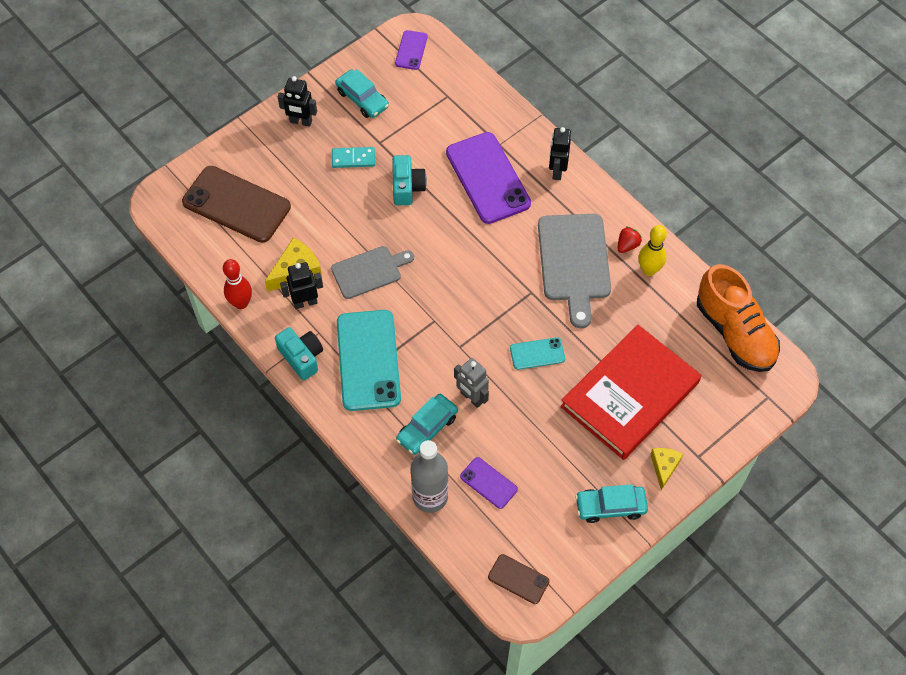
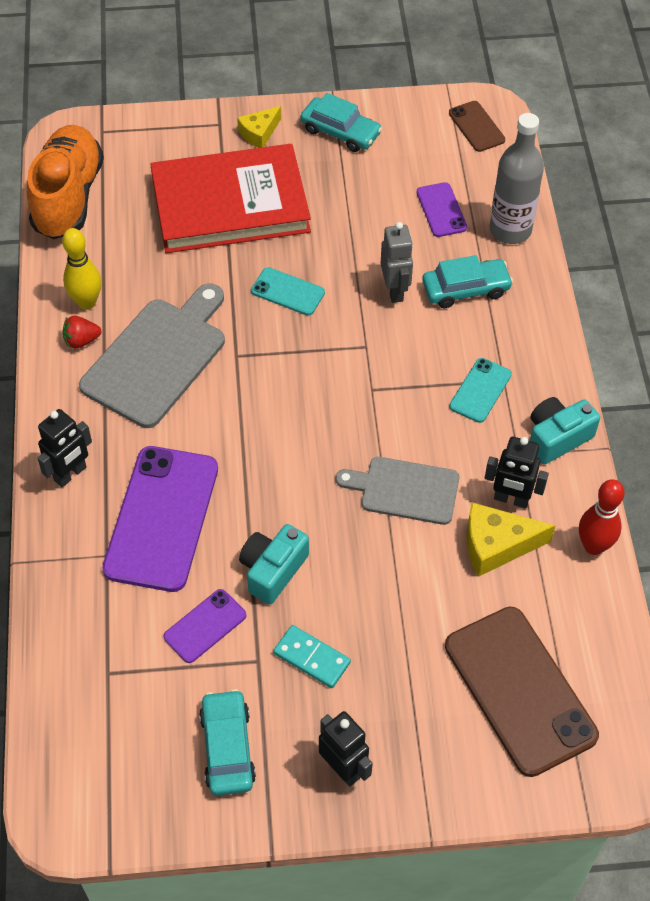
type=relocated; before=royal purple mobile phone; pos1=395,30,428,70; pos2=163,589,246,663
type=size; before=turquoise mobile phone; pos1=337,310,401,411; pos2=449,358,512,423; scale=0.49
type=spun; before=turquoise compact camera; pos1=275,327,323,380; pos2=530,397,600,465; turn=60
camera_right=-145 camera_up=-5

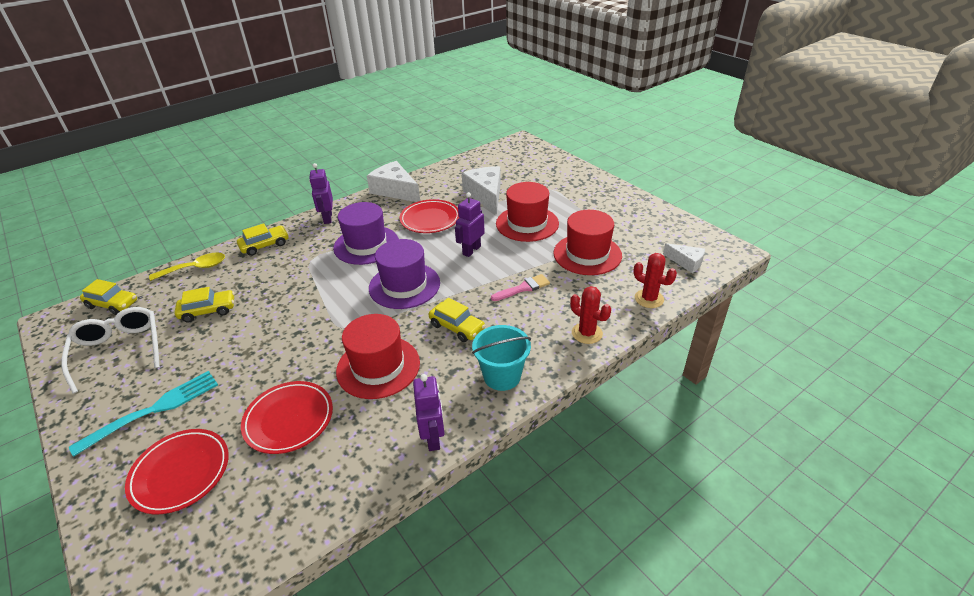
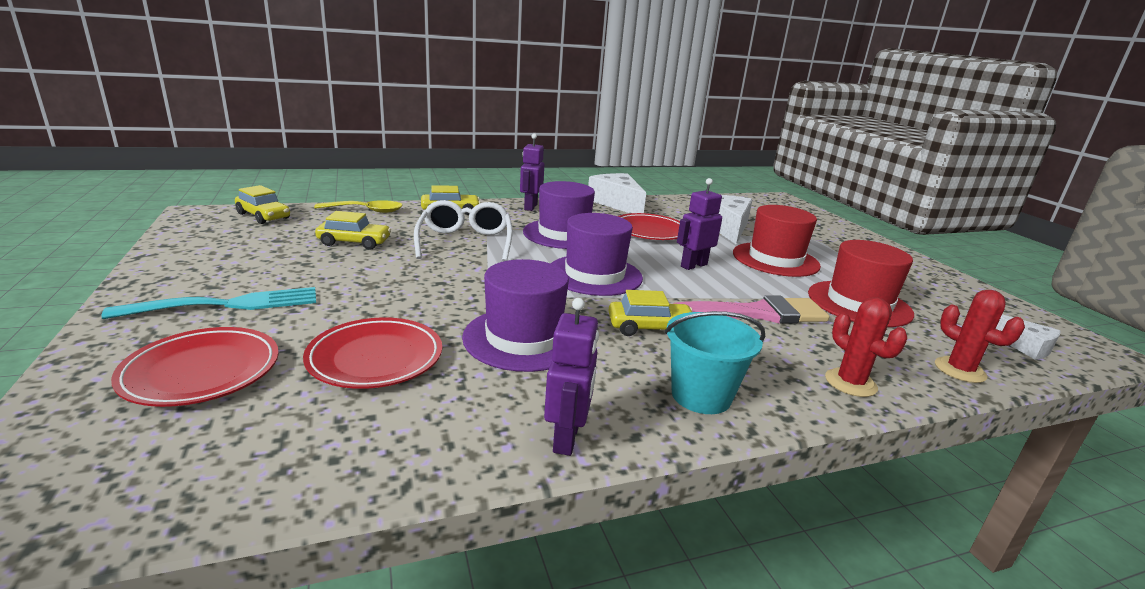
type=size; before=rose-pink brush; pos1=491,274,550,301; pos2=673,295,829,324; scale=1.74
type=spun; before=yellow automobile; pos1=428,298,485,342; pos2=608,290,692,336; turn=-60
type=relocated; before=pure white eyeglasses; pos1=61,307,160,393; pos2=414,200,513,261
type=colour; before=scarlet hat; after=royal purple hat; pos1=336,314,420,399; pos2=462,259,569,372
camera_right=15 camera_up=-15

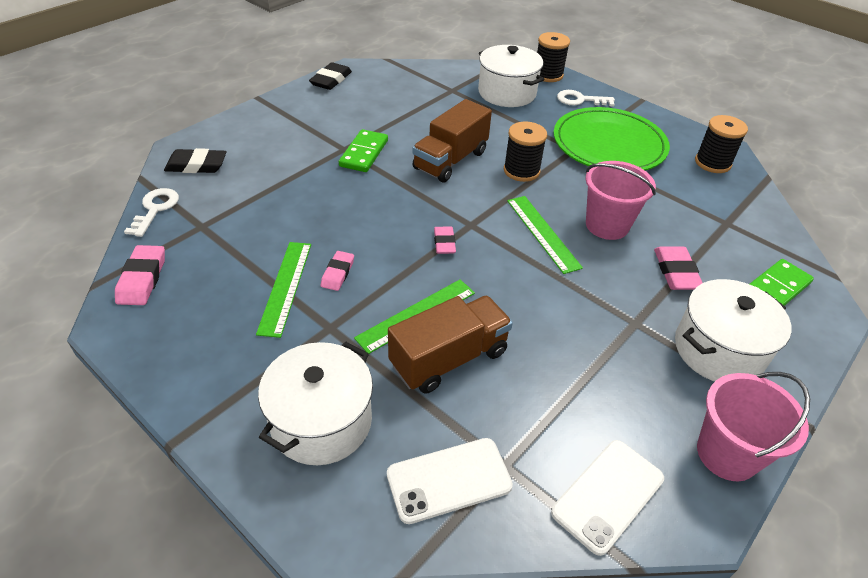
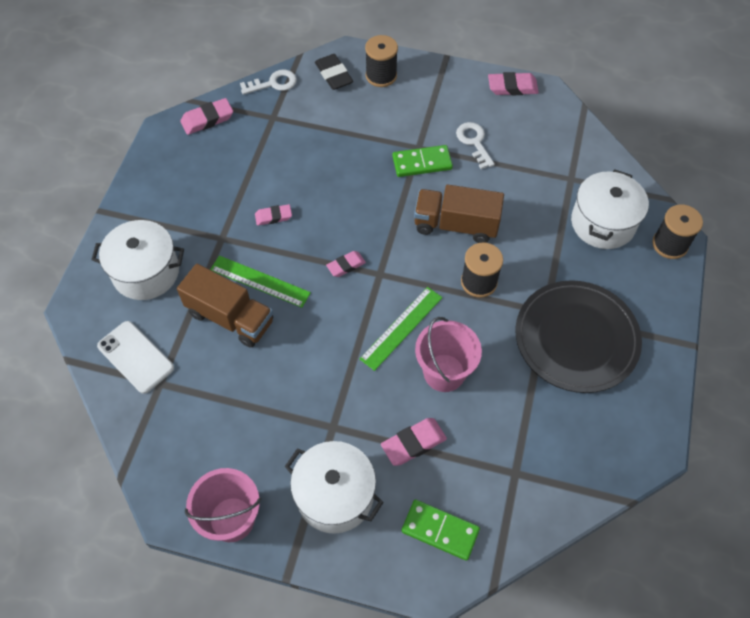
type=colour; before=black pencil eraser; after=rose-pink pencil eraser; pos1=309,62,352,90; pos2=488,72,539,95
type=relocated; before=pure white key; pos1=557,90,615,107; pos2=456,122,495,169
type=colour; before=leaf-green plate; after=black plate; pos1=554,107,670,170; pos2=516,280,642,393
type=relocated; before=black spool; pos1=695,115,748,173; pos2=365,35,398,87
type=missing; before=leaf-green measuring stick; pos1=256,242,311,338
type=missing; before=pure white mobile phone; pos1=551,440,664,556
camera_right=65 camera_up=15

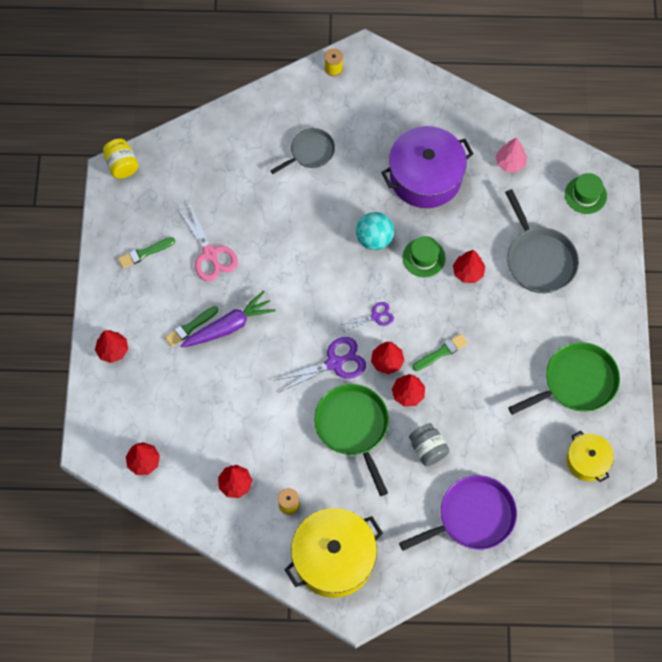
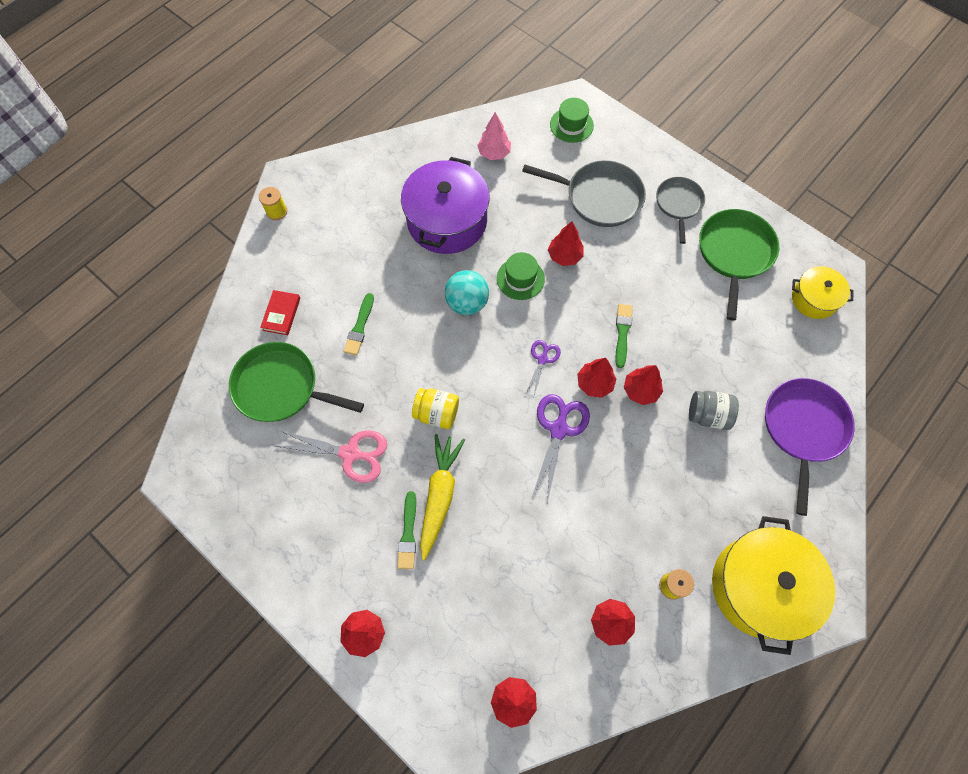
type=relocated; before=grey frying pan; pos1=270,128,335,174; pos2=656,177,705,244
type=relocated; before=yellow preserve jar; pos1=103,139,138,179; pos2=412,388,459,429
type=relocated; before=leaf-green brush; pos1=118,237,175,268; pos2=343,293,374,355
type=colour; before=royal purple root vegetable; after=yellow root vegetable; pos1=180,291,276,348; pos2=420,434,465,560
type=relocated; before=leaf-green frying pan; pos1=314,384,389,496; pos2=229,342,364,422
type=appeared; after=scarlet hardcover; pos2=260,290,300,335
camera_right=-50 camera_up=0

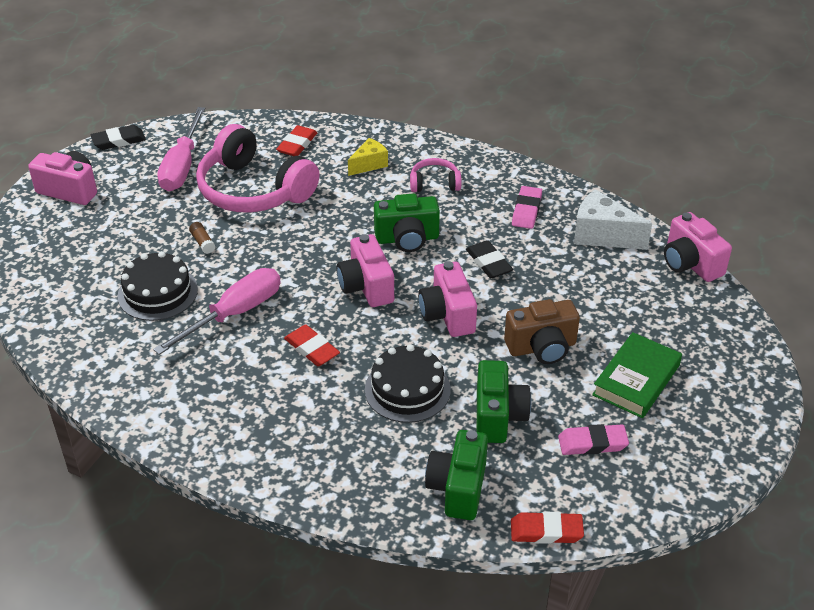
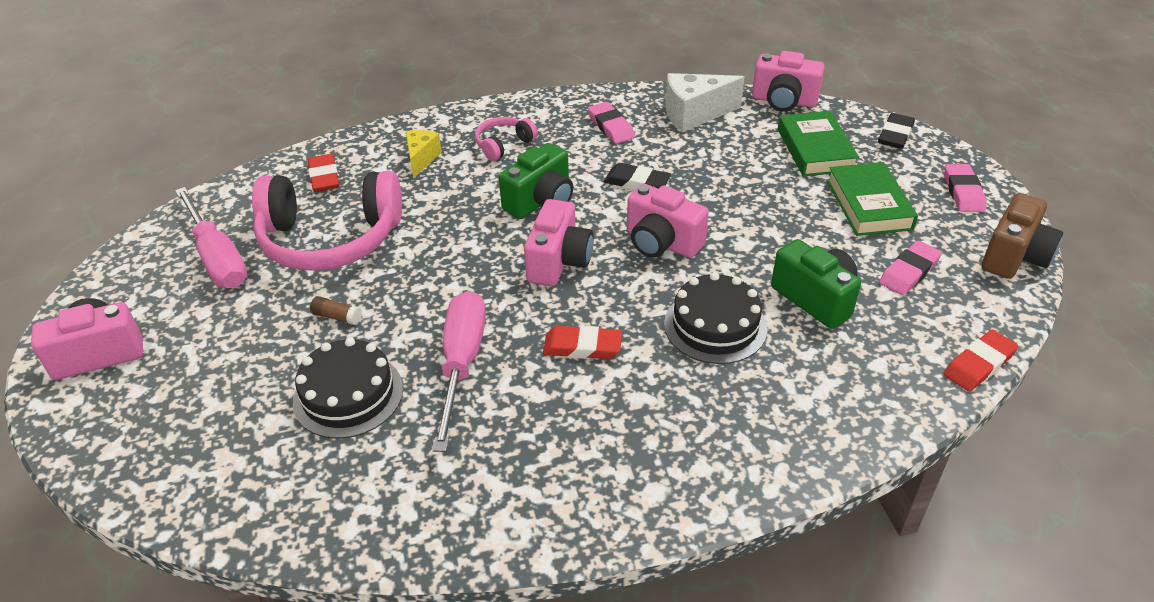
type=relocated; before=black pencil eraser; pos1=91,125,146,150; pos2=878,113,915,149
type=spun; before=rose-pink compact camera; pos1=337,234,394,307; pos2=524,199,594,286; turn=-105
type=relocated; before=dark brown compact camera; pos1=504,299,580,364; pos2=982,193,1063,279
type=missing; before=leaf-green compact camera; pos1=425,430,488,520
type=appeared; after=leaf-green hardcover; pos2=778,111,859,177
type=appeared; after=rose-pink pencil eraser; pos2=944,164,987,212
camera_right=-40 camera_up=0

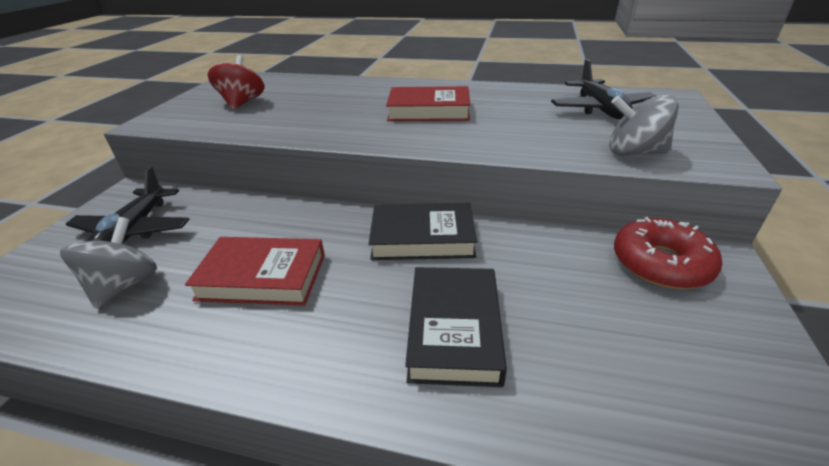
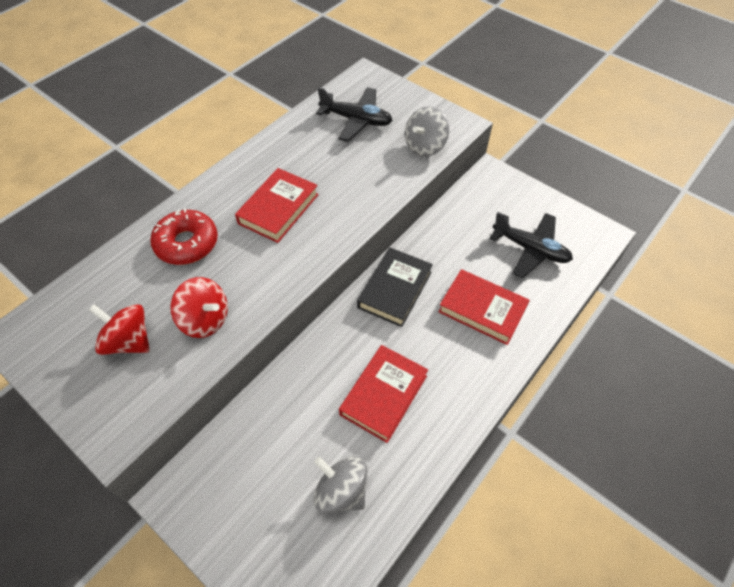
type=relocated; before=black plane; pos1=66,166,190,244; pos2=490,212,573,278
type=relocated; before=scarlet doughnut; pos1=614,217,722,289; pos2=150,208,218,265
type=colour; before=black hardcover; after=scarlet hardcover; pos1=405,267,507,387; pos2=438,269,530,345
type=appeared; after=scarlet whirligig; pos2=170,277,228,338
camera_right=-65 camera_up=20

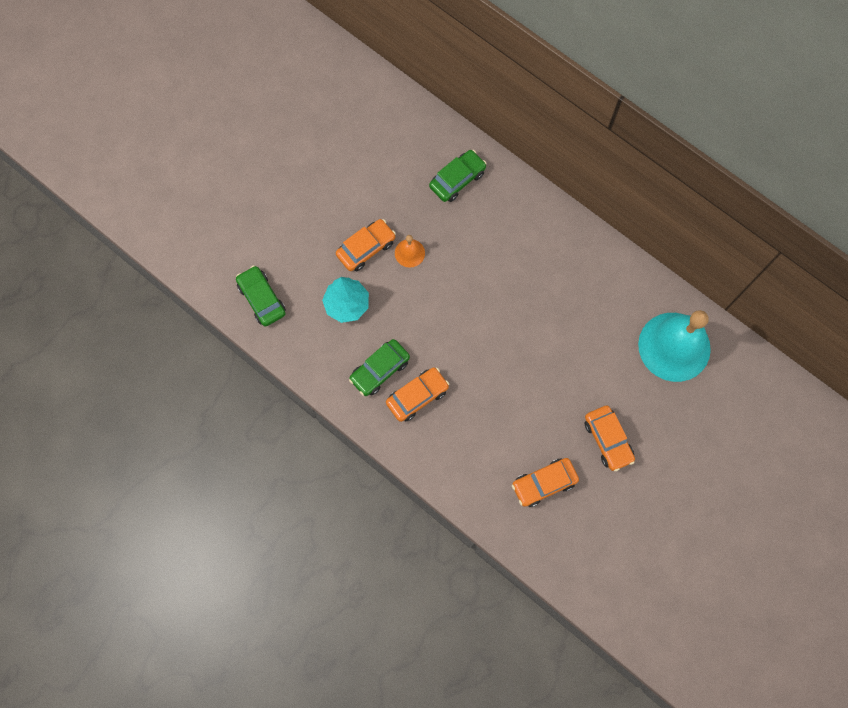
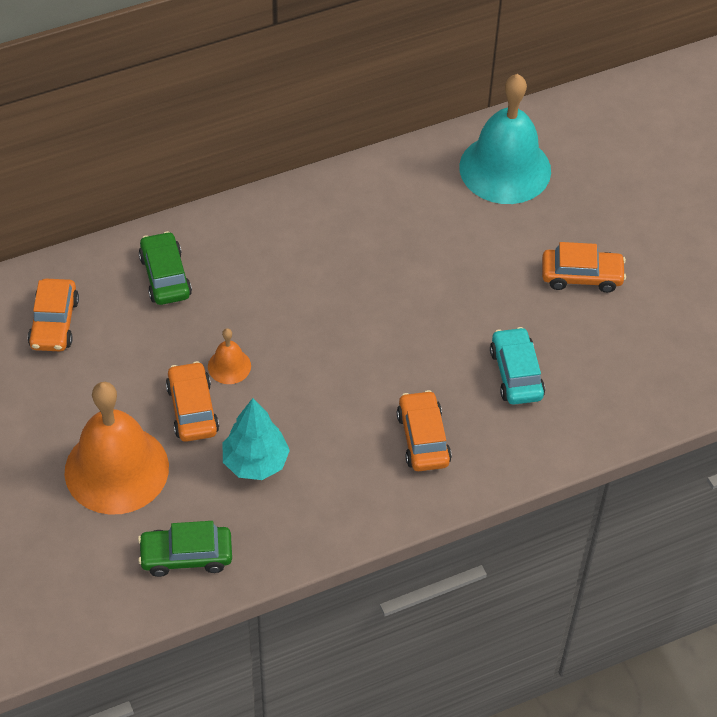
type=missing; before=leaf-green automobile; pos1=349,339,410,396
type=relocated; before=orange-coloured automobile; pos1=512,458,579,507; pos2=28,279,79,351
type=appeared; after=turquoise automobile; pos2=490,327,545,405
type=appeared; after=orange-coloured hand bell; pos2=65,382,169,515
camera_right=-65 camera_up=-20

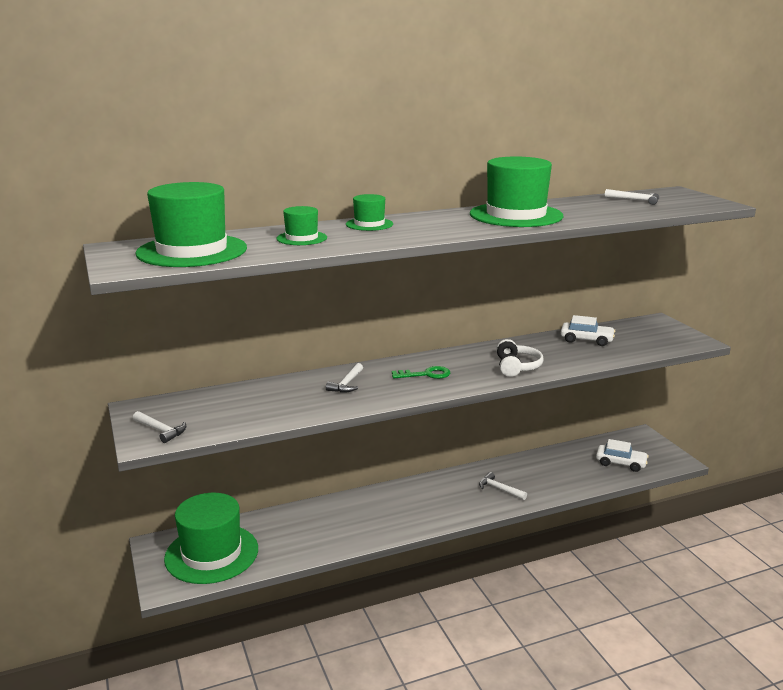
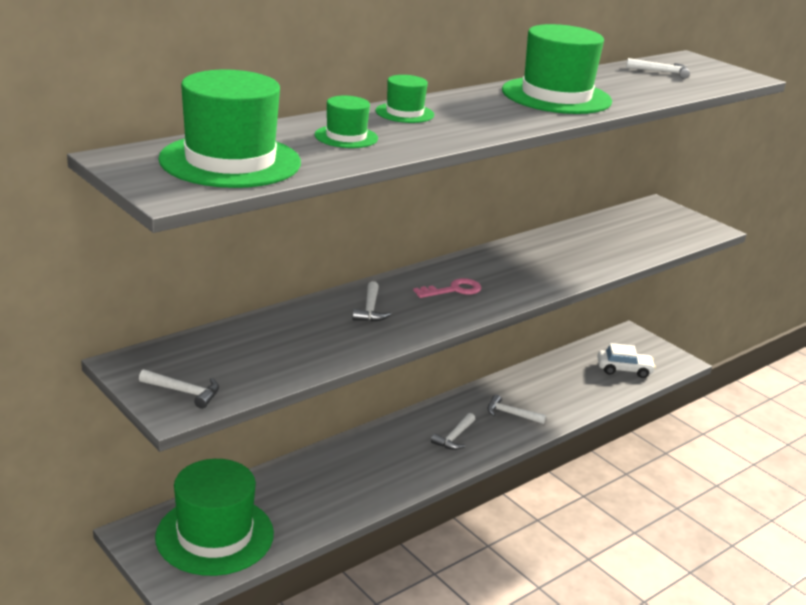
type=missing; before=pure white automobile; pos1=561,315,615,346
type=missing; before=pure white over-ear headphones; pos1=496,339,543,377
type=colour; before=leaf-green key; after=rose-pink key; pos1=392,366,450,379; pos2=413,278,481,298
type=appeared; after=pure white hammer; pos2=431,413,475,450
camera_right=-20 camera_up=5

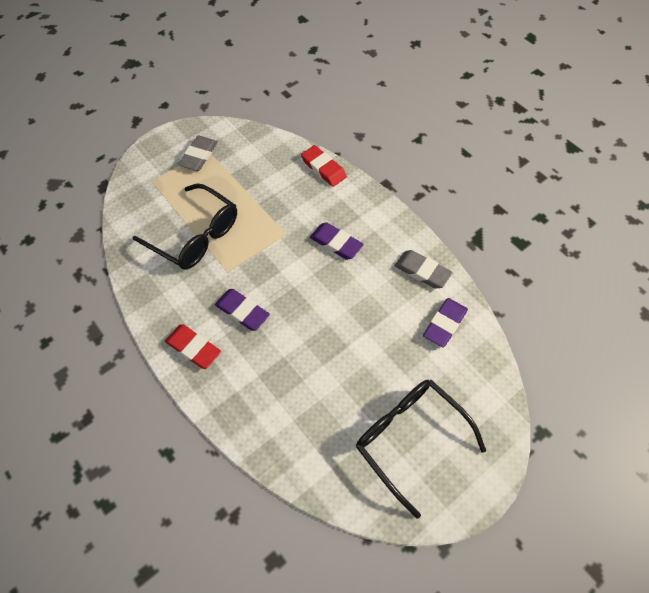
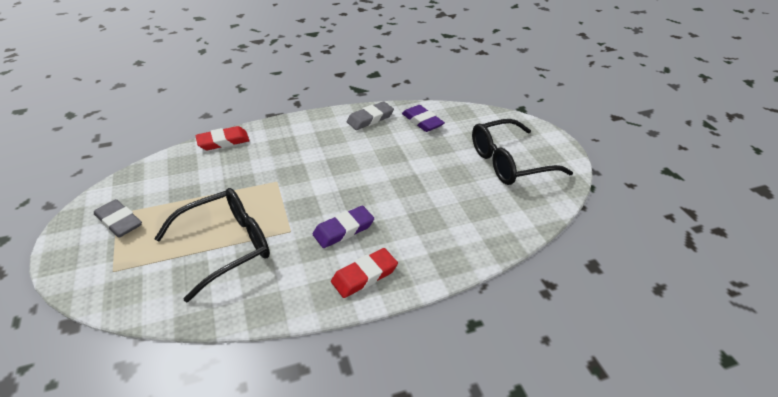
type=missing; before=royal purple pencil eraser; pos1=310,222,364,260
camera_right=-70 camera_up=-20

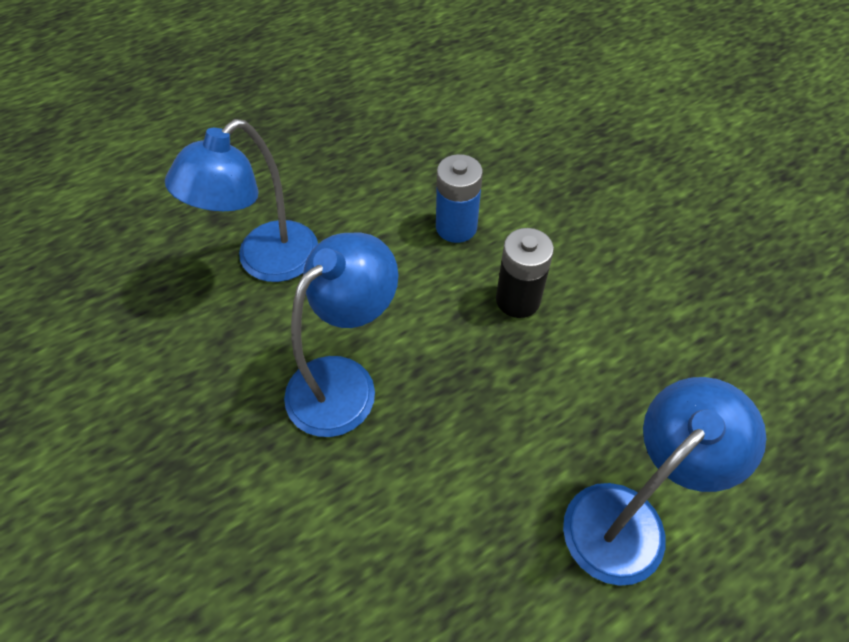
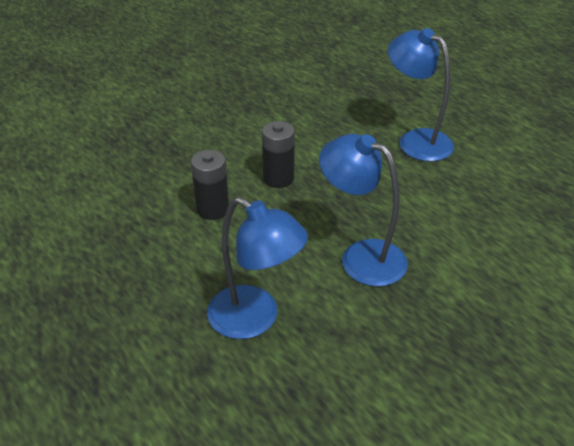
type=colour; before=cobalt AA battery; after=black AA battery; pos1=436,154,483,243; pos2=191,150,229,220
camera_right=-95 camera_up=-15

